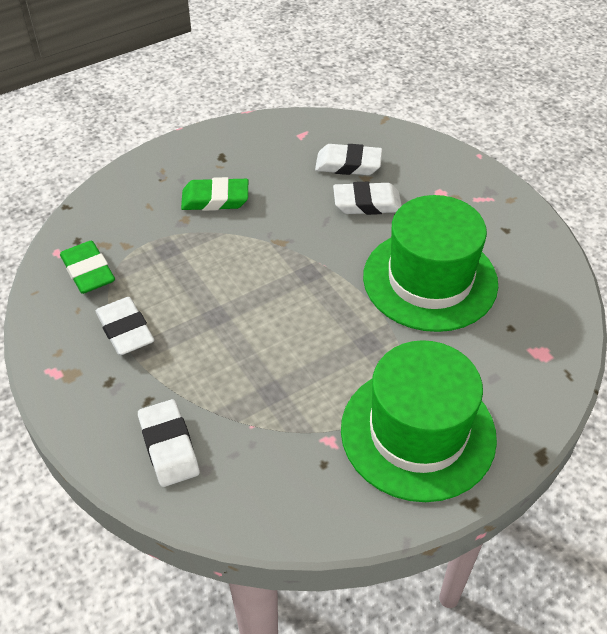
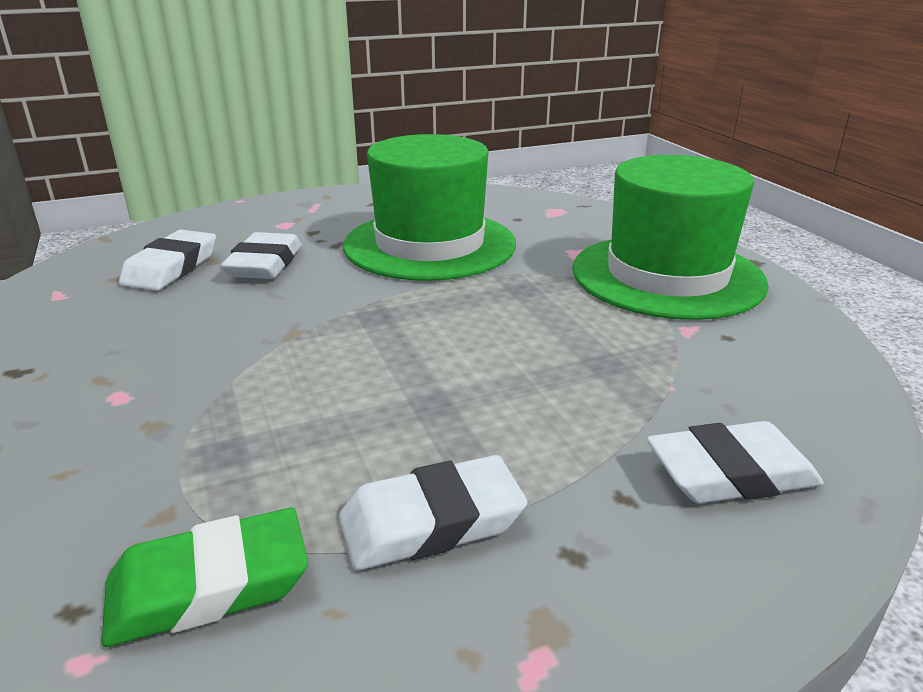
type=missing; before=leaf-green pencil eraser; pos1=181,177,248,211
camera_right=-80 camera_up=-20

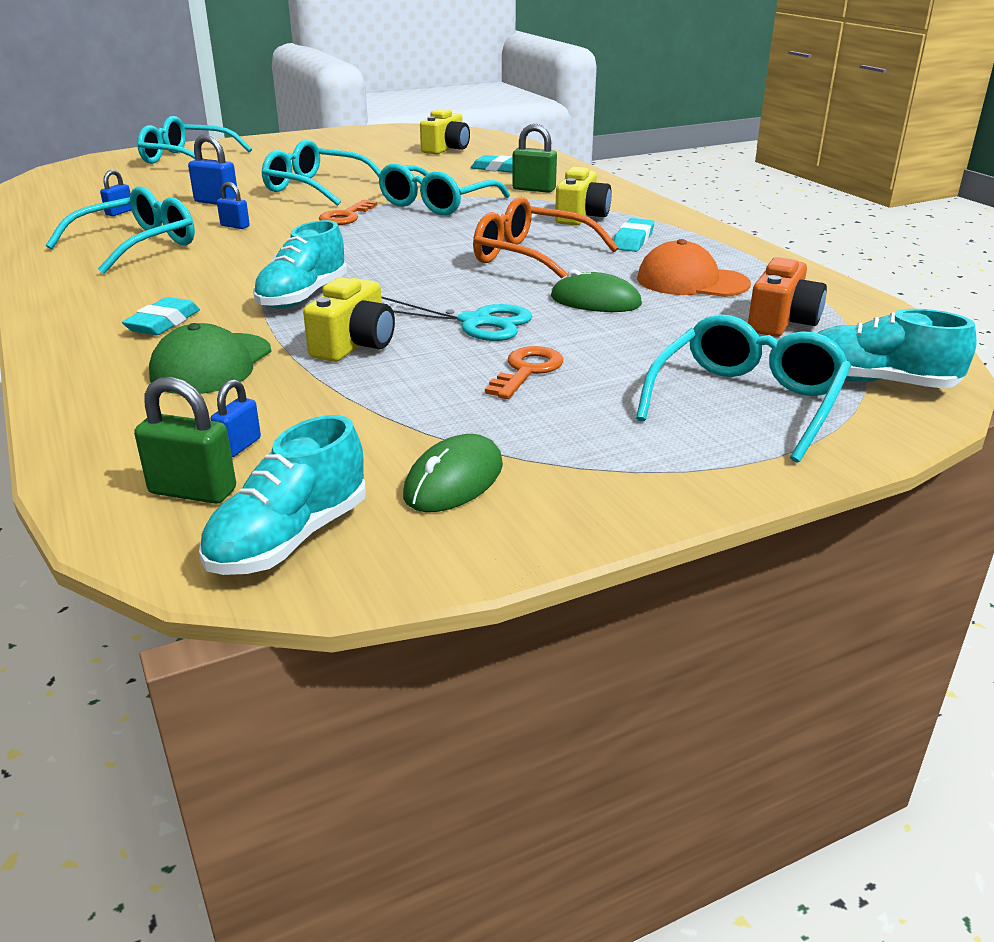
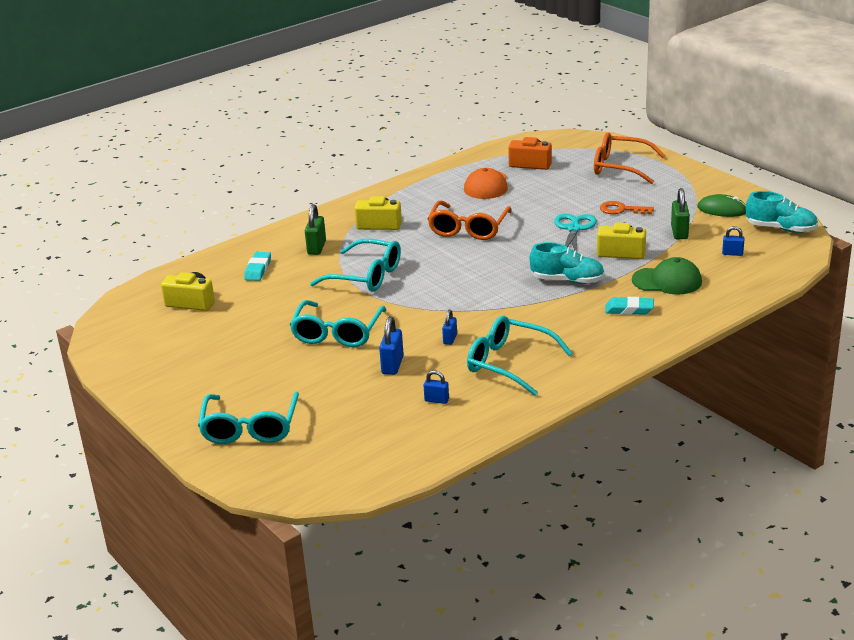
type=missing; before=orange-coloured key; pos1=319,200,378,225
type=missing; before=turquoise pencil eraser; pos1=614,218,654,252
type=missing; before=leaf-green computer mouse; pos1=551,269,642,312
type=missing; before=turquoise sneaker; pos1=818,309,977,388
type=colour; before=turquoise eyeglasses; after=orange-coloured eyeglasses; pos1=636,314,851,463; pos2=594,132,666,184
type=relocated; before=leaf-green small lock; pos1=134,377,236,504; pos2=671,188,690,239
camera_right=-100 camera_up=0

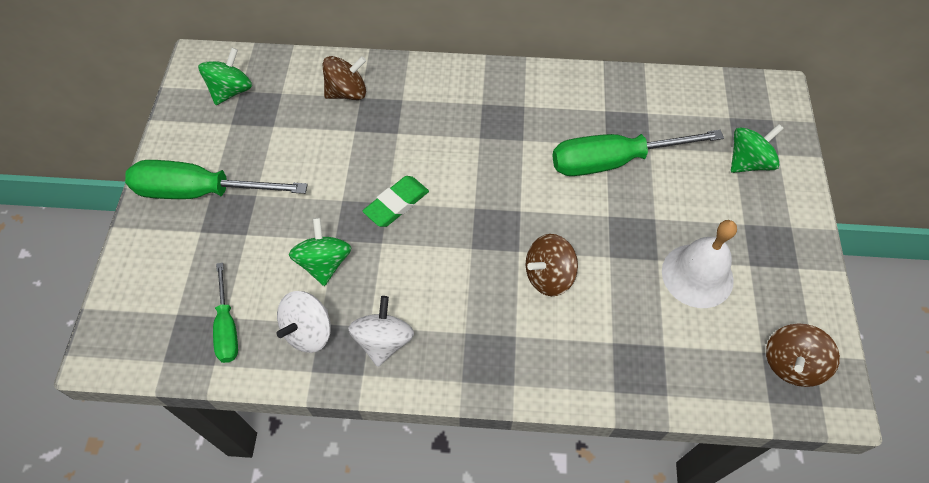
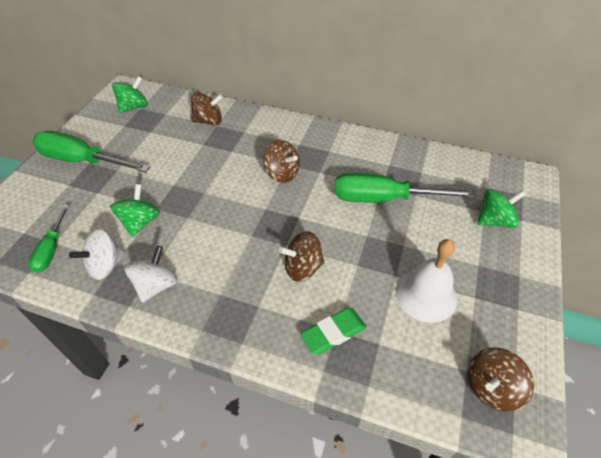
type=relocated; before=leaf-green pencil eraser; pos1=363,176,429,227; pos2=300,308,367,354
type=appeared; after=dark brown whirligig; pos2=263,140,300,183
camera_right=15 camera_up=-10

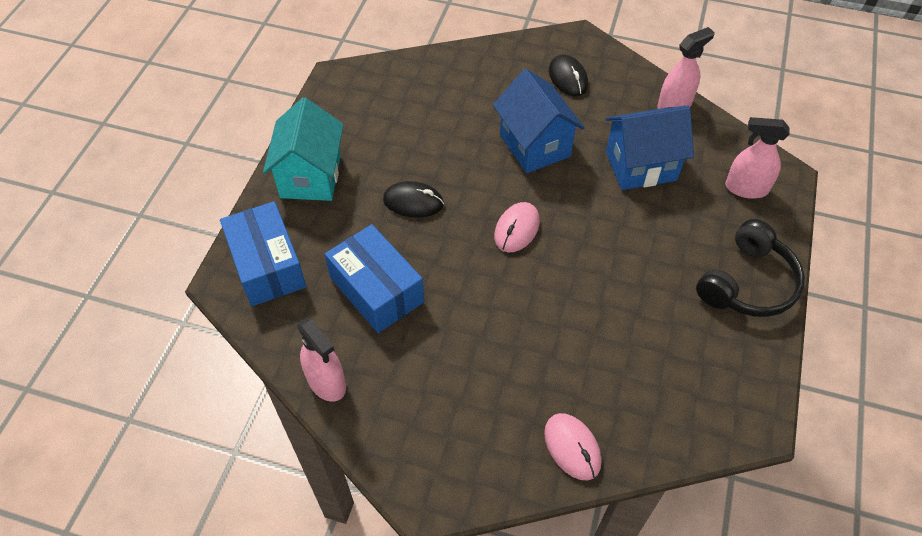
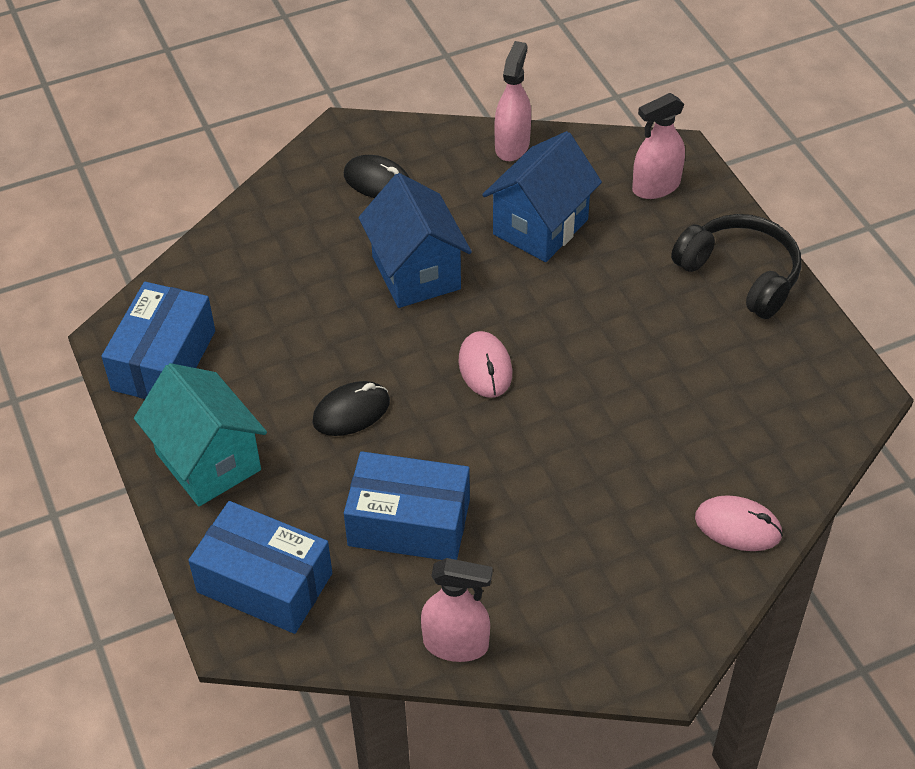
type=spun; before=cobalt cottage; pos1=493,69,584,173; pos2=358,173,472,308; turn=45
type=spun; before=black over-ear headphones; pos1=696,219,805,317; pos2=671,214,801,319; turn=-45
type=appeared; after=cobalt box; pos2=101,282,215,399
camera_right=-40 camera_up=-5

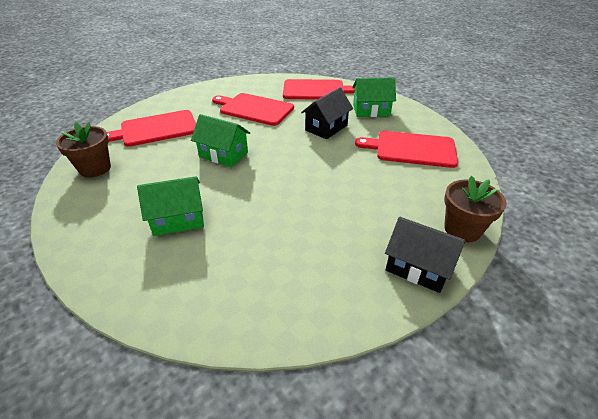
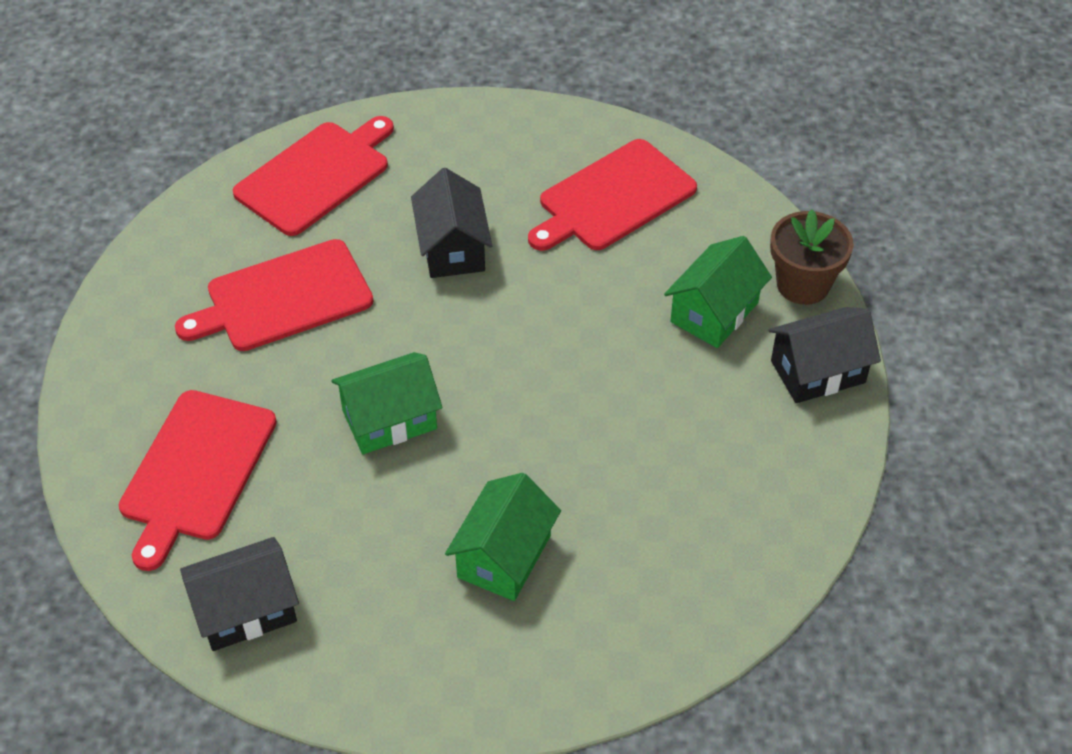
type=relocated; before=leaf-green cottage; pos1=352,78,396,117; pos2=664,236,772,348
type=exchanged; before=dark brown plant pot; after=black cottage; pos1=56,122,111,178; pos2=180,537,299,651
camera_right=-50 camera_up=10

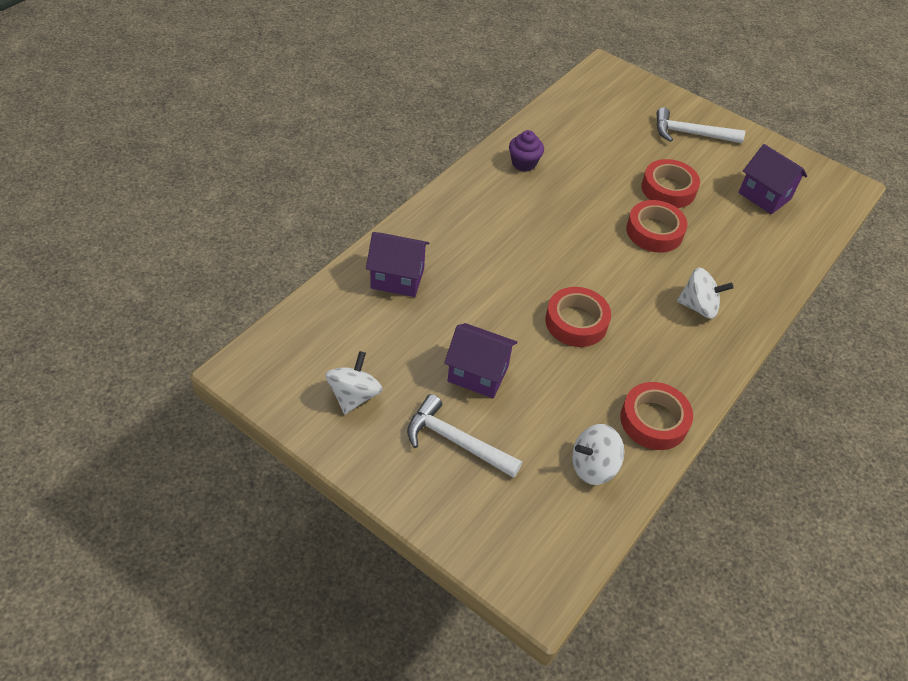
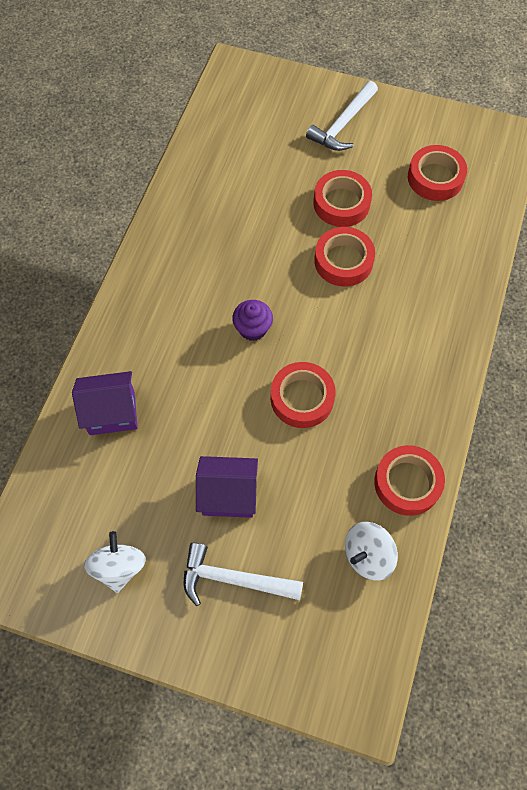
type=spun; before=pure white hammer; pos1=656,107,745,143; pos2=306,81,378,151; turn=-45
type=relocated; before=royal purple cupcake; pos1=509,130,544,172; pos2=232,300,273,341
type=exchanged; before=royal purple cottage; after=scarlet tape; pos1=738,144,807,214; pos2=408,145,467,201
type=missing; before=pure white whirligig; pos1=677,268,734,319
camera_right=-15 camera_up=15

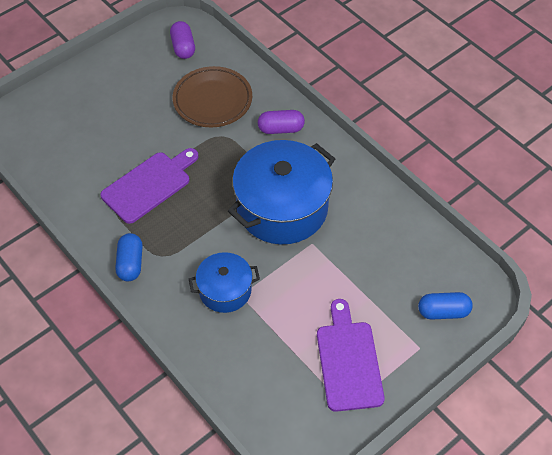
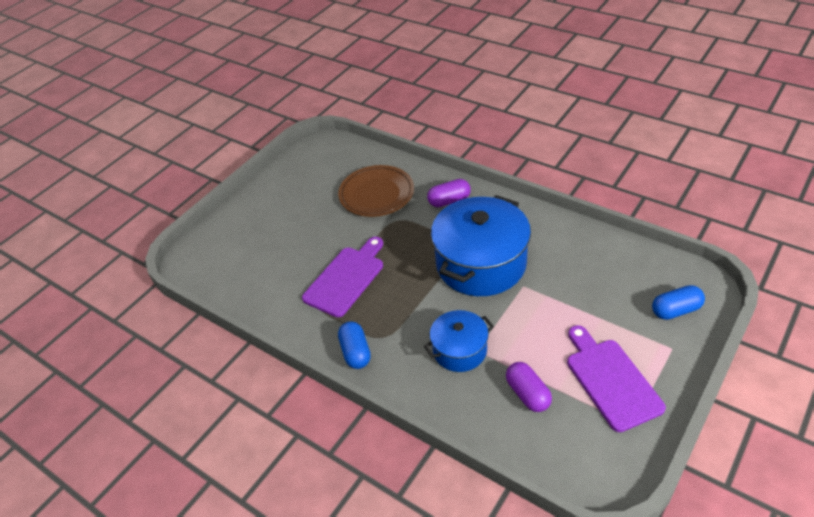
type=relocated; before=royal purple pill; pos1=170,21,195,59; pos2=506,362,552,412
camera_right=-10 camera_up=-10

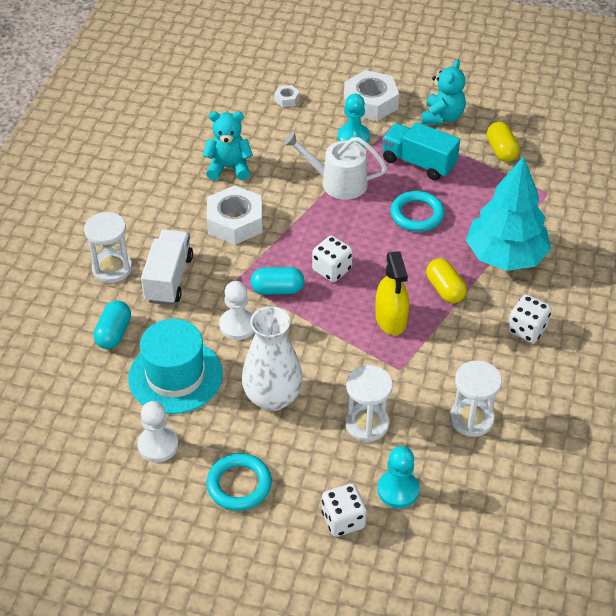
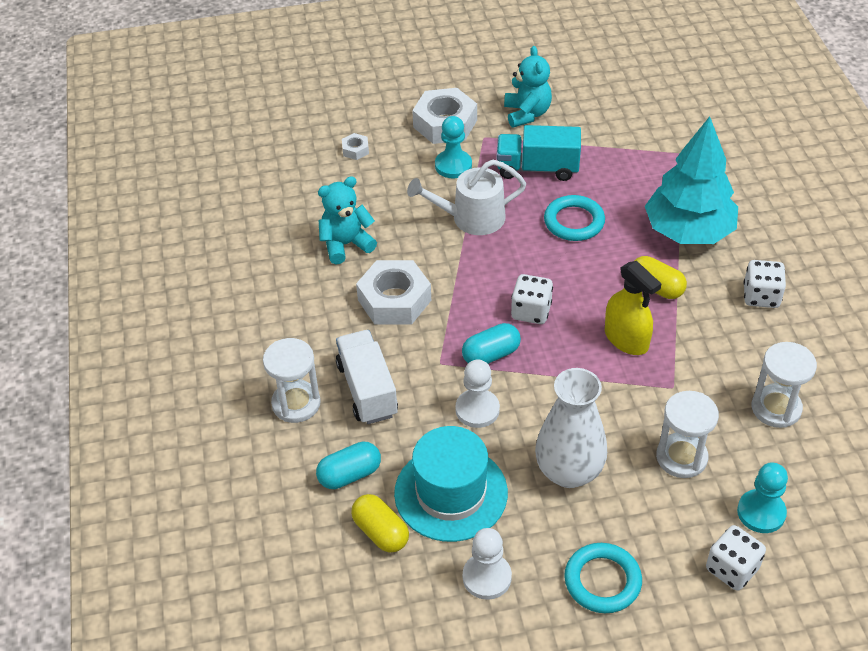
type=relocated; before=yellow pill; pos1=487,122,520,162; pos2=351,494,409,553
type=spun; before=turquoise pill; pos1=93,301,131,349; pos2=316,441,381,489; turn=75
camera_right=-25 camera_up=0

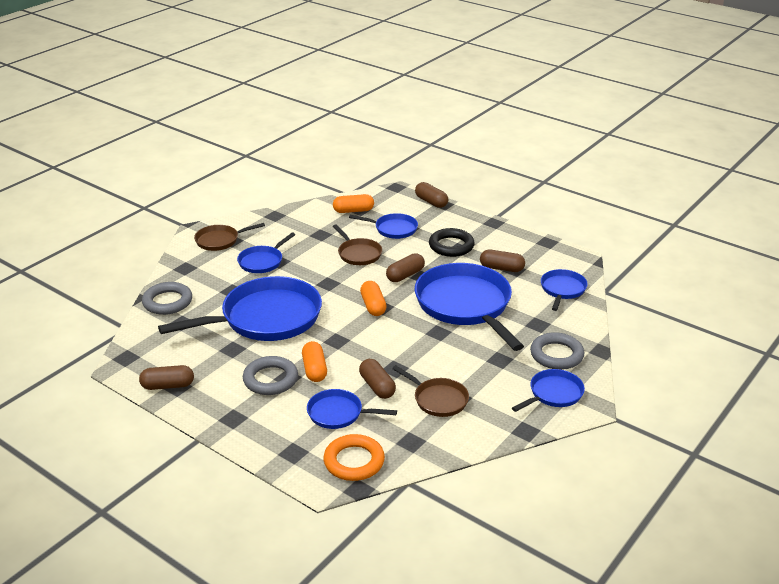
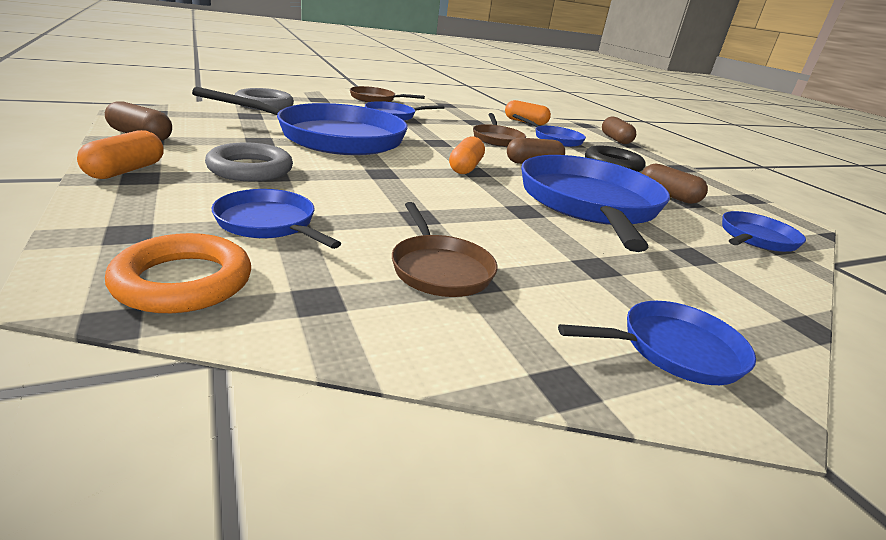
type=missing; before=grey hoop; pos1=530,332,584,370
type=relocated; before=orange-coloured pill; pos1=302,341,327,382; pos2=77,130,164,179
type=missing; before=dark brown pill; pos1=359,359,396,399
camera_right=25 camera_up=-5

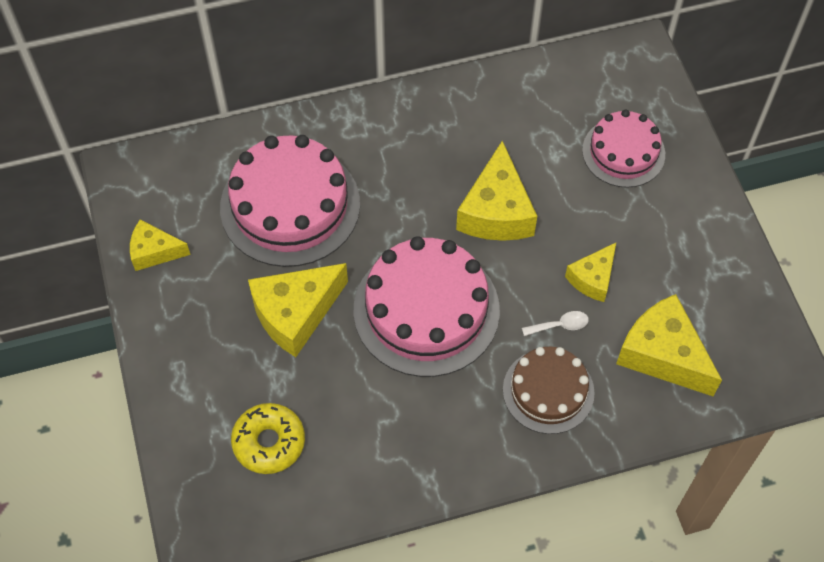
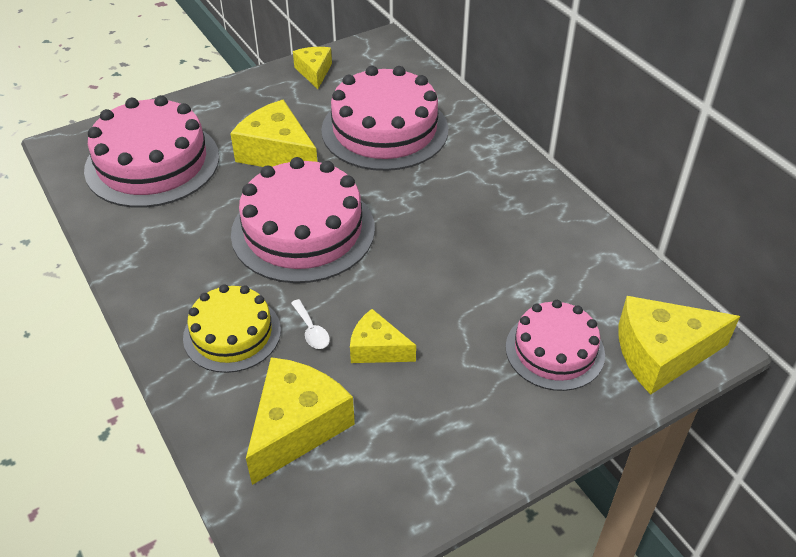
type=relocated; before=yellow cheese; pos1=456,141,537,241; pos2=619,296,740,394
type=colour; before=dark brown gateau; after=yellow gateau; pos1=503,347,595,434; pos2=183,284,281,373
type=exchanged; before=yellow doughnut; after=rose-pink gateau; pos1=231,403,305,474; pos2=84,95,219,208
camera_right=75 camera_up=-15

